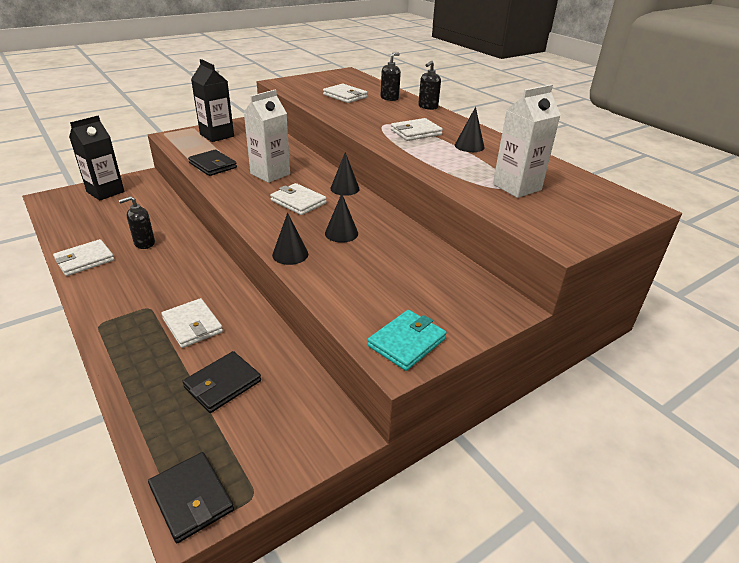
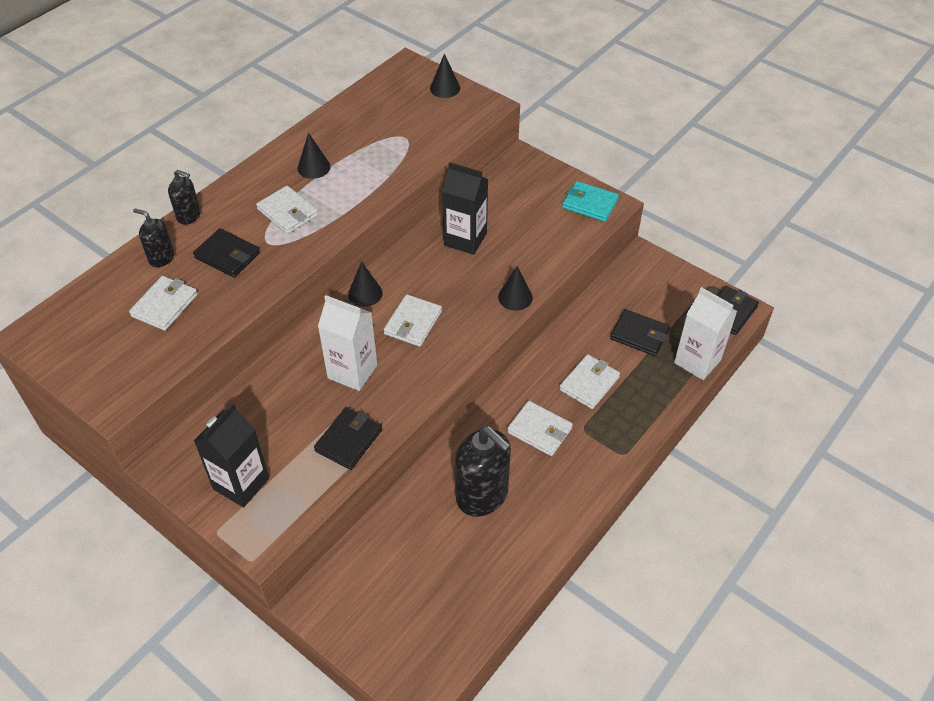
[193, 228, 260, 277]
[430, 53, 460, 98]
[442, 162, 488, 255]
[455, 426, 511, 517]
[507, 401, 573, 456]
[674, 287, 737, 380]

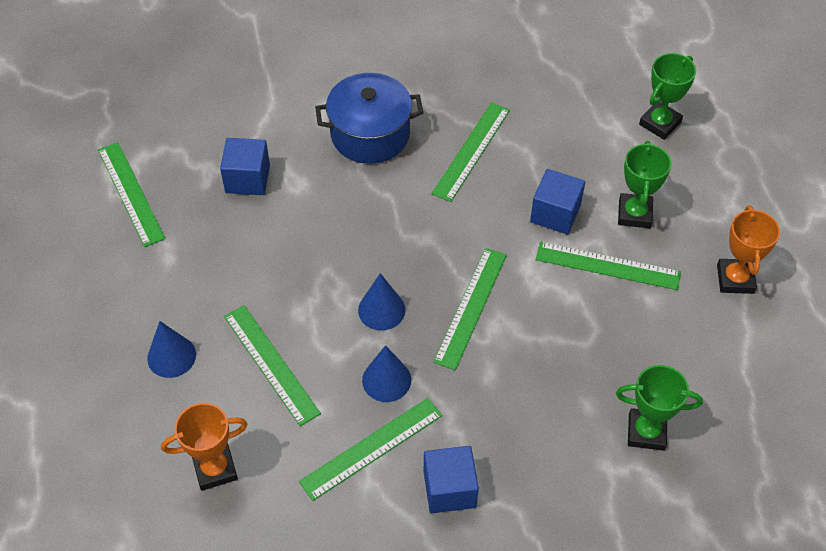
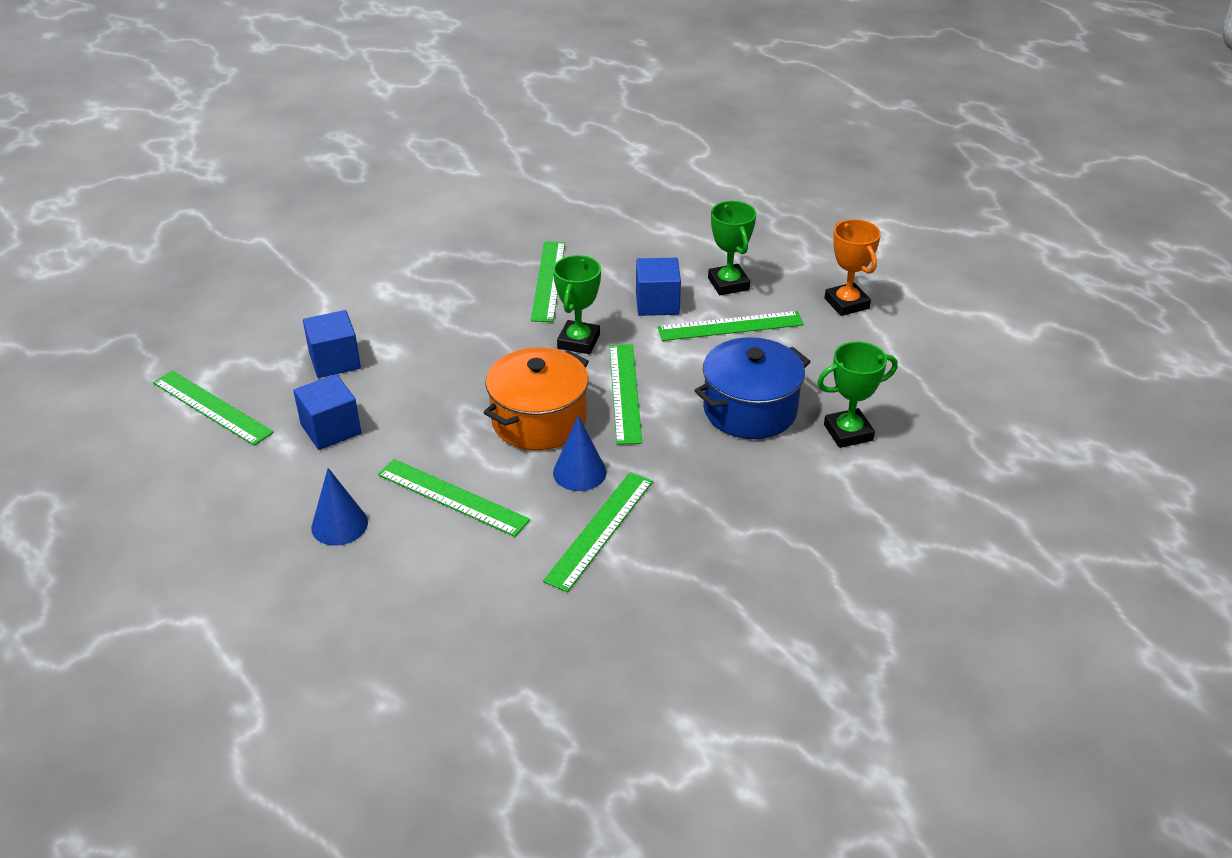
[293, 374, 361, 450]
[483, 347, 589, 450]
[553, 255, 601, 354]
[694, 337, 811, 439]
[161, 403, 248, 491] (first image)

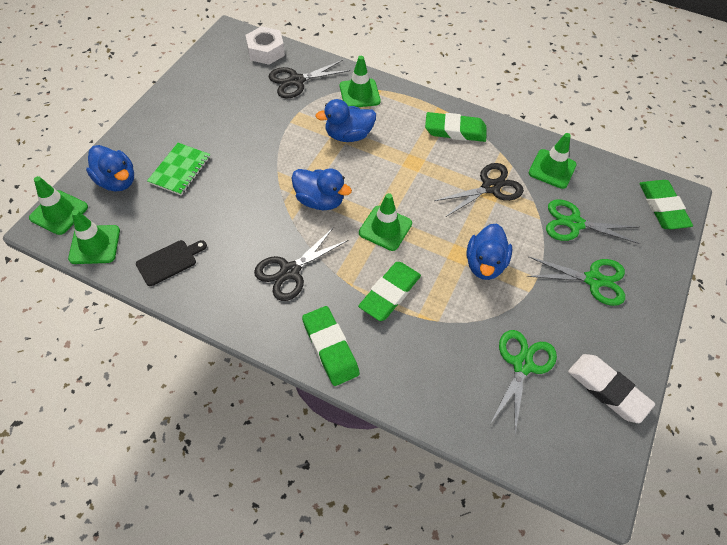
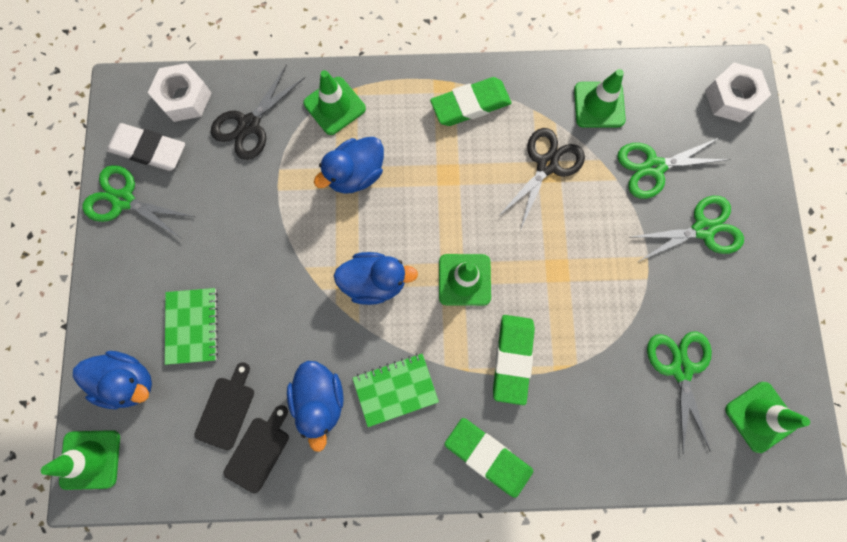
[82, 165, 194, 240]
[107, 123, 185, 171]
[194, 362, 254, 450]
[287, 361, 344, 452]
[352, 353, 439, 427]
[705, 63, 771, 122]
[725, 382, 810, 453]

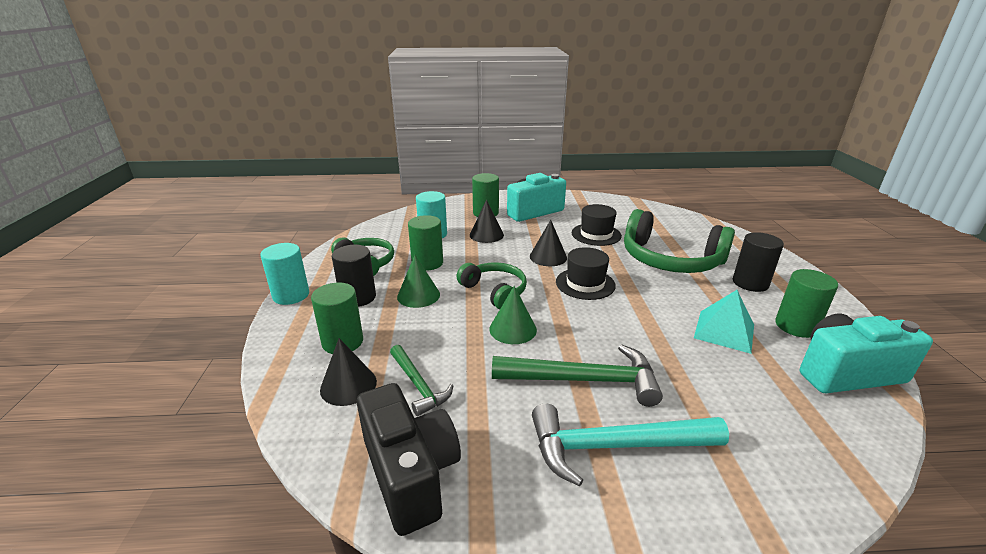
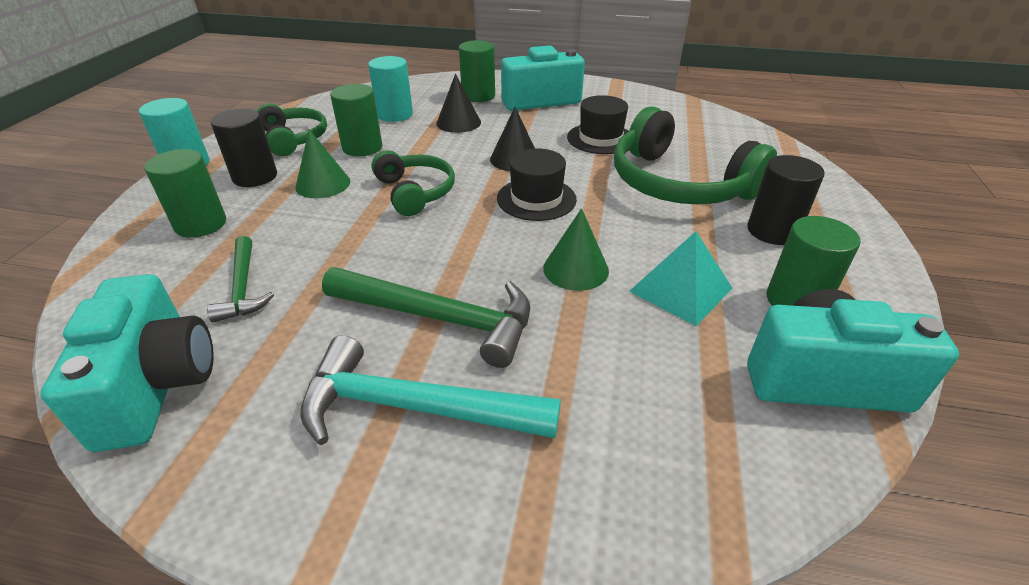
[41, 274, 214, 452]
[543, 208, 609, 291]
[320, 338, 377, 406] (first image)

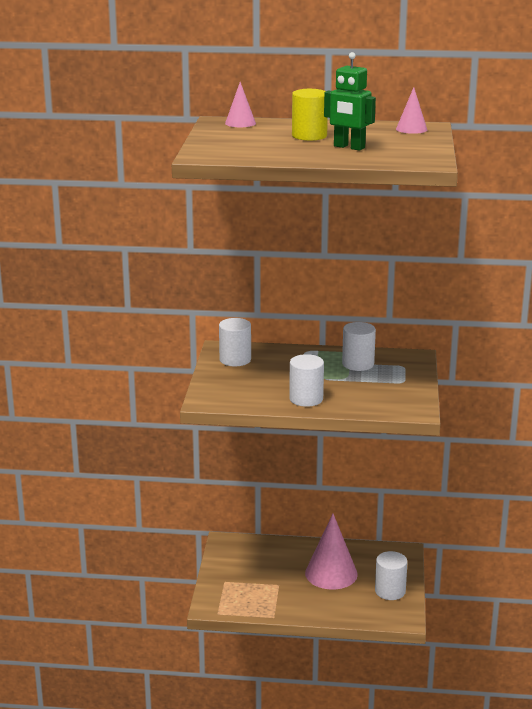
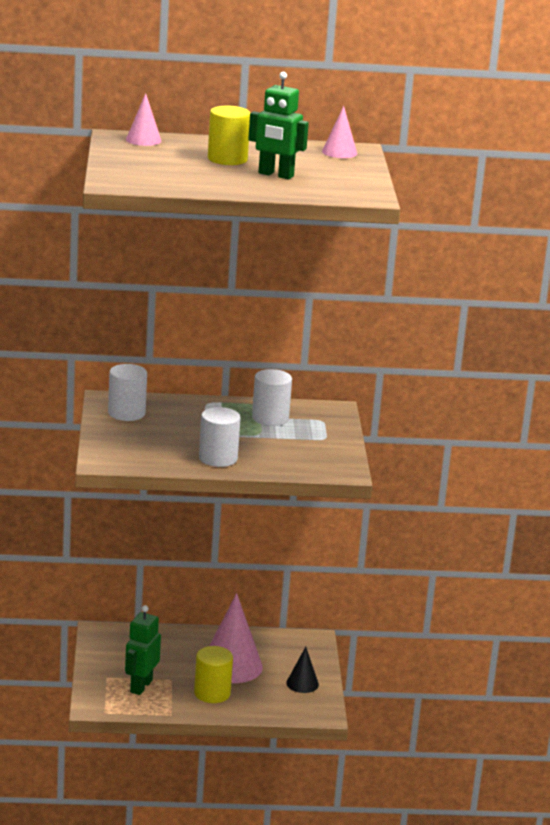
[125, 605, 161, 695]
[194, 646, 233, 703]
[286, 647, 319, 693]

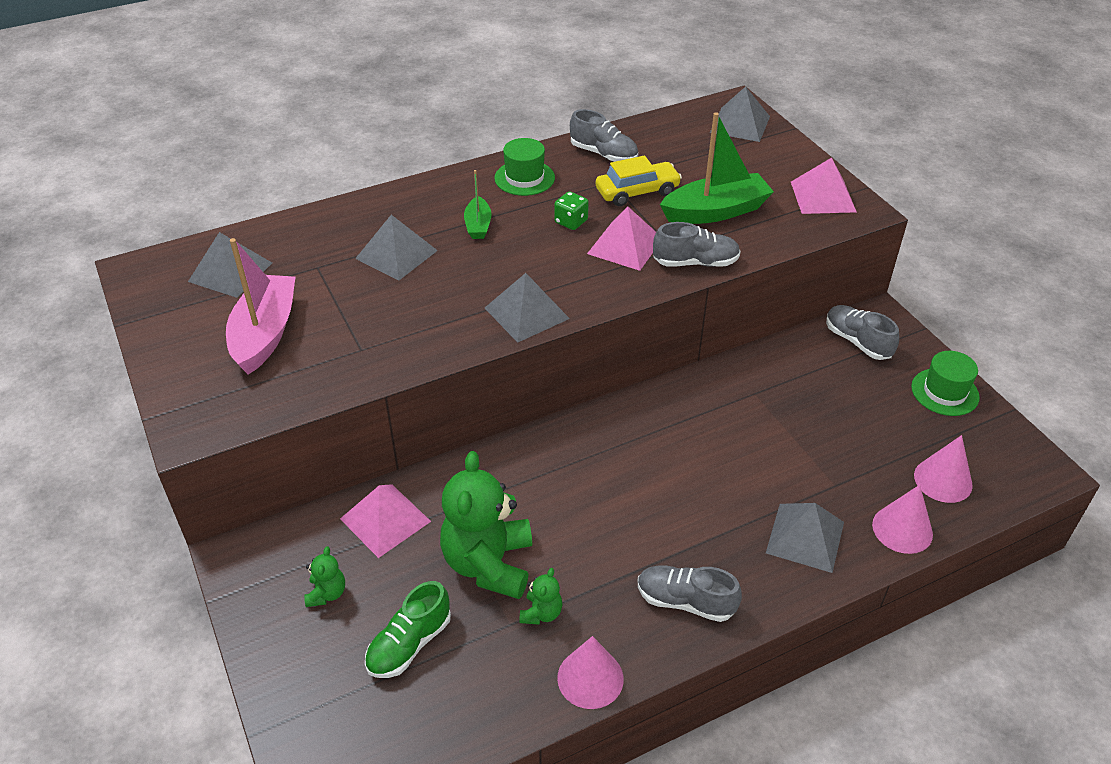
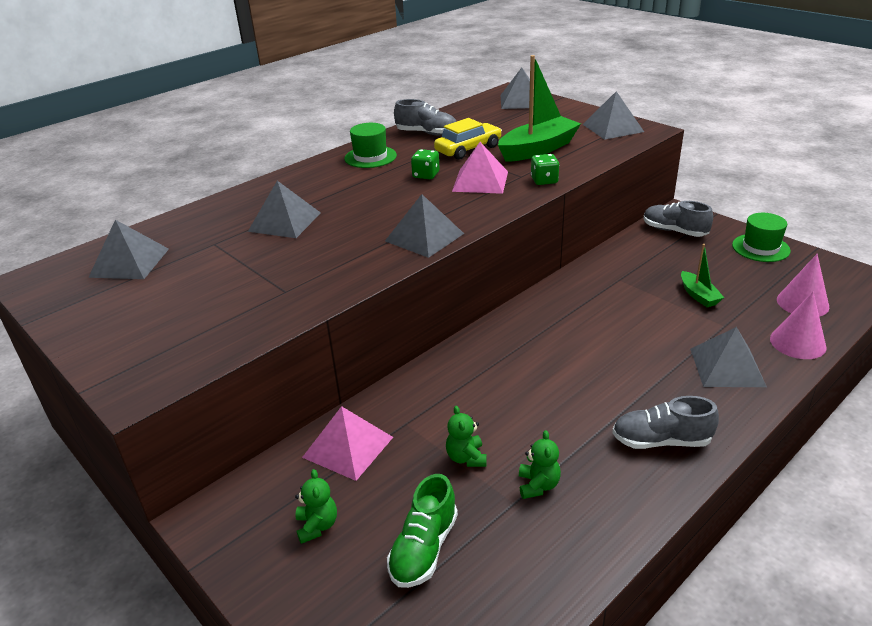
[446, 406, 487, 467]
[531, 154, 559, 185]
[582, 91, 644, 140]
[681, 244, 724, 307]
[226, 238, 295, 374] (first image)
[557, 636, 624, 709] (first image)

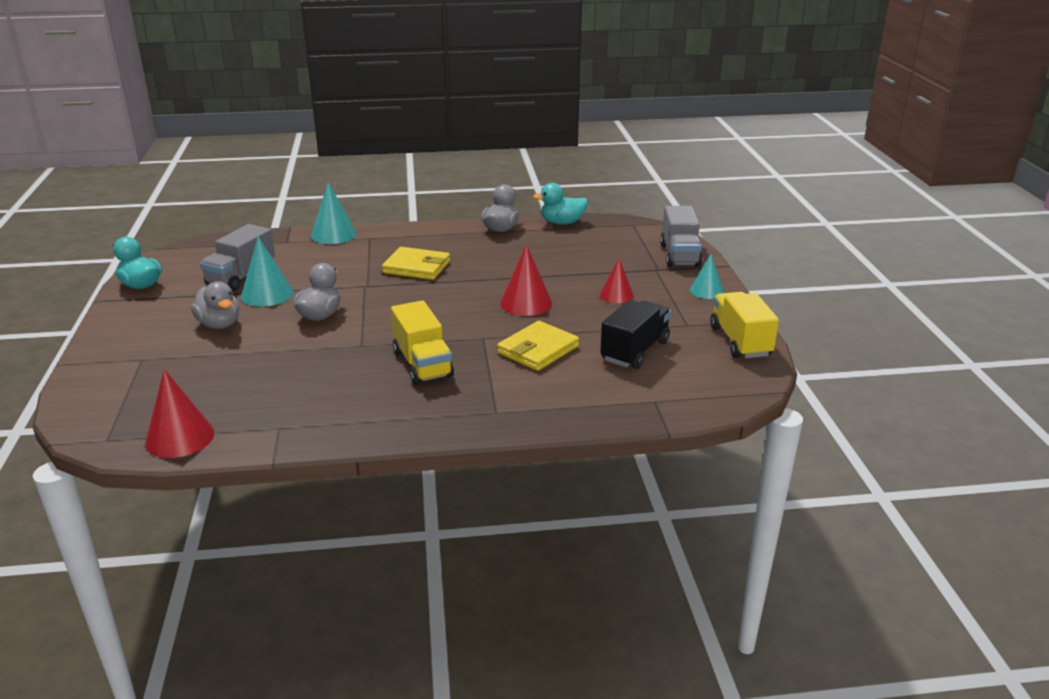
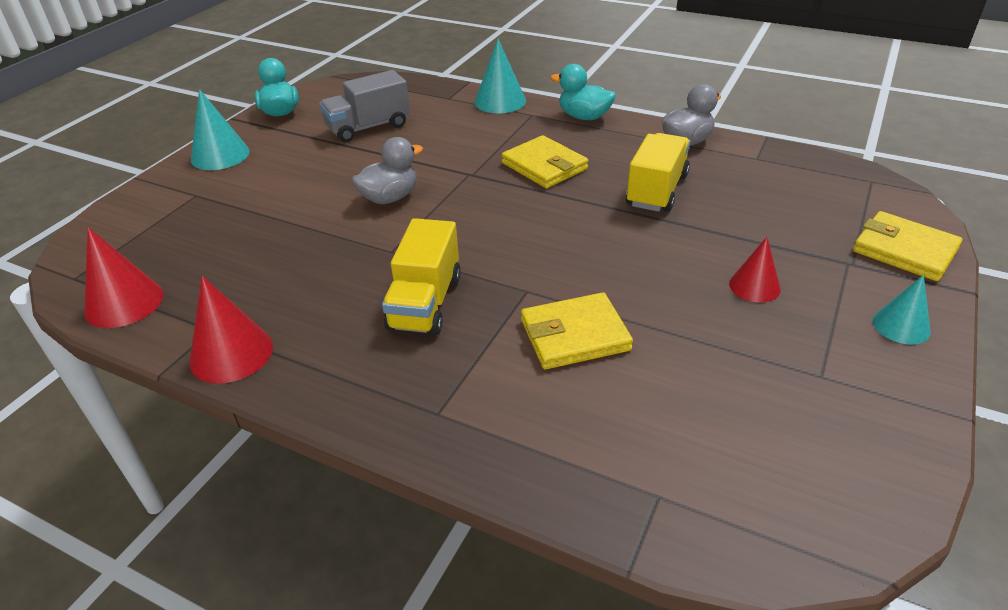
[189, 276, 273, 384]
[191, 89, 250, 170]
[551, 64, 616, 120]
[626, 133, 690, 212]
[853, 211, 962, 281]
[191, 281, 239, 329] (first image)
[600, 300, 671, 369] (first image)

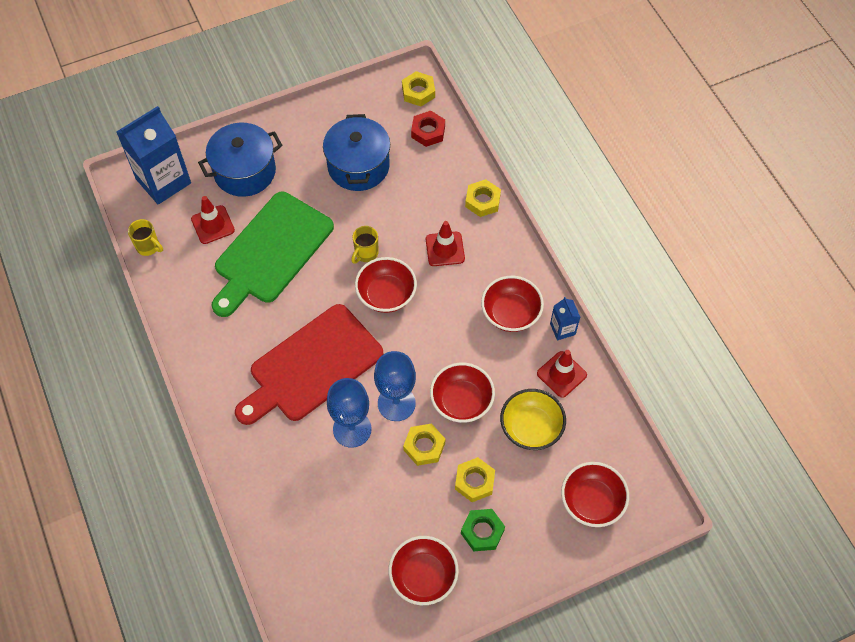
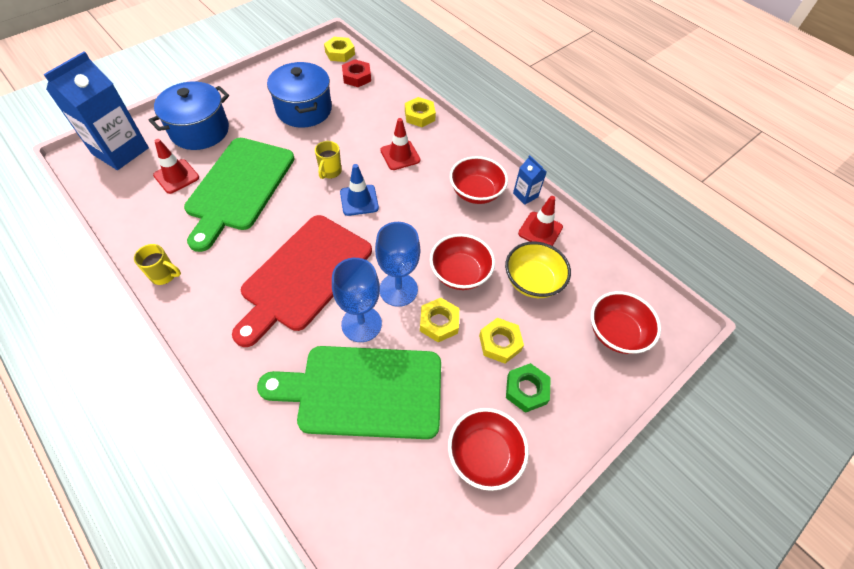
[134, 244, 181, 285]
[257, 346, 441, 439]
[340, 164, 379, 216]

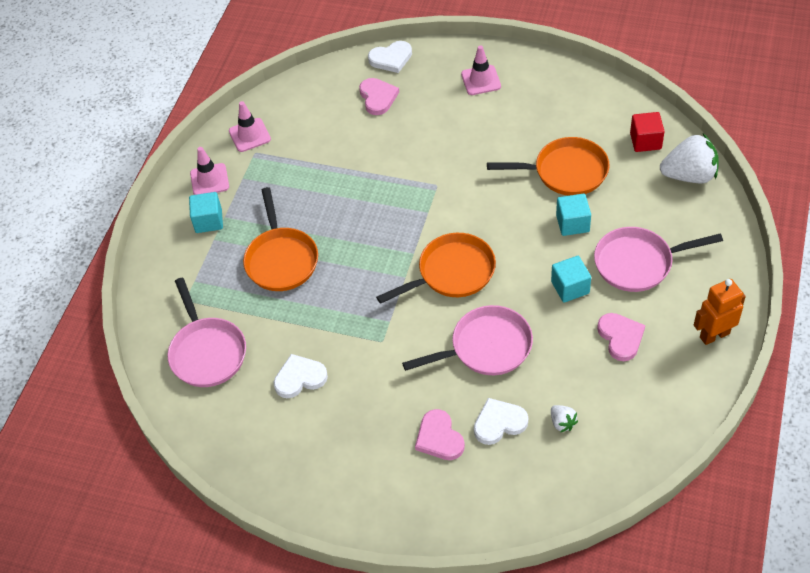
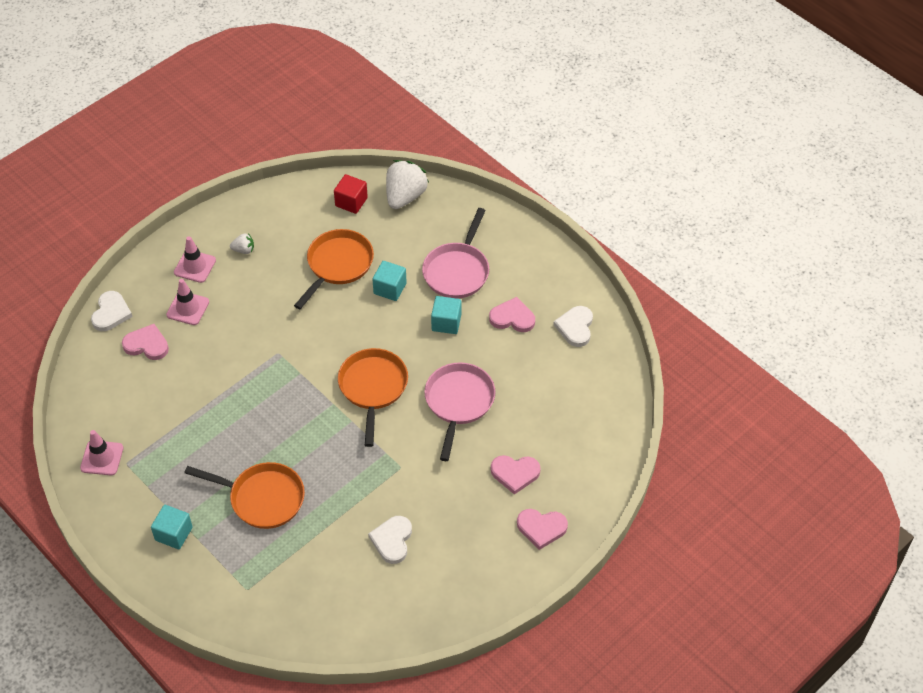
[166, 279, 209, 325]
[230, 233, 254, 254]
[517, 509, 568, 550]
[553, 306, 593, 347]
[168, 277, 246, 387] (first image)
[694, 279, 746, 345] (first image)

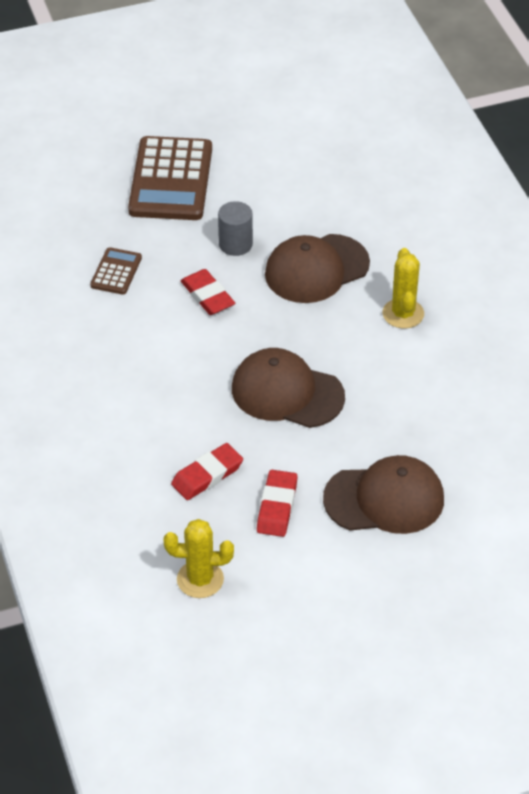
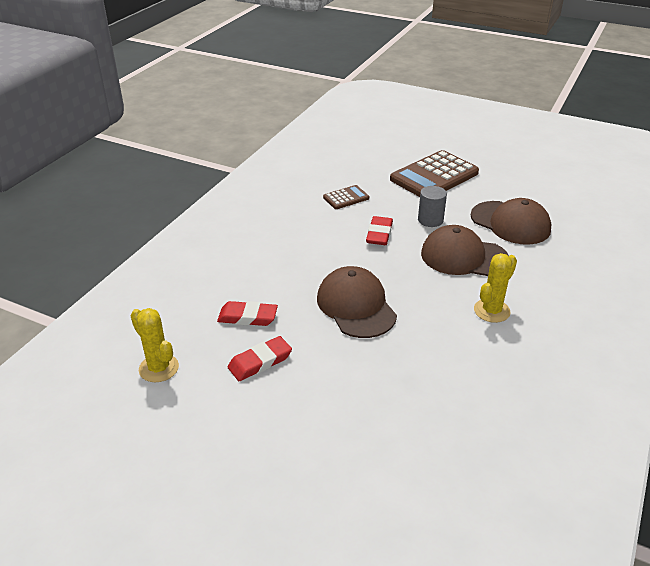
[471, 198, 551, 245]

